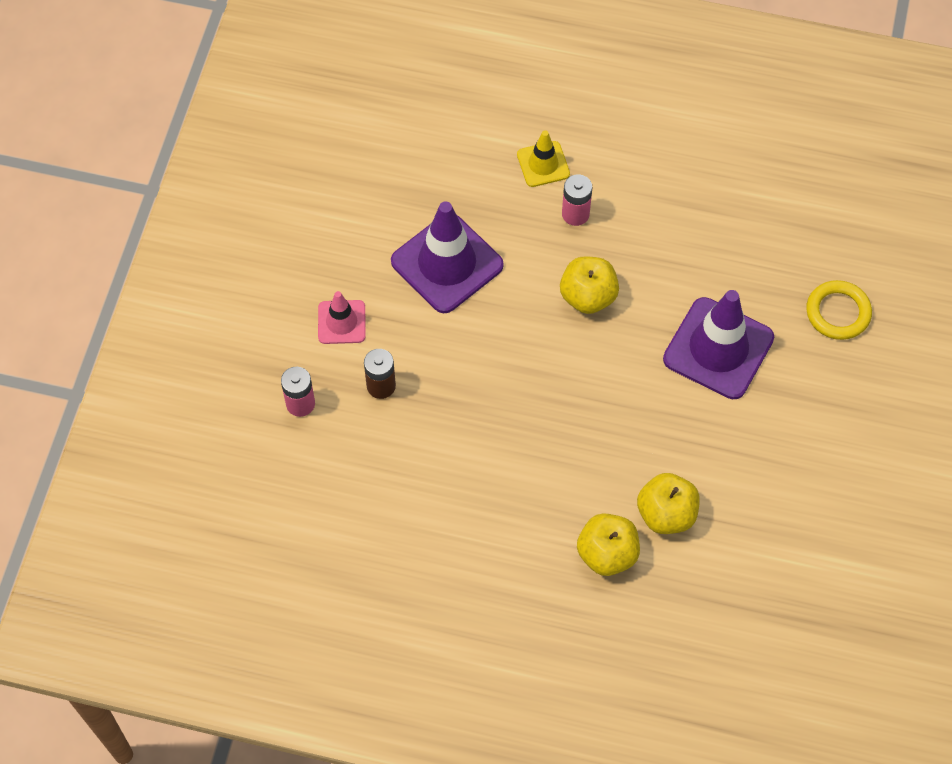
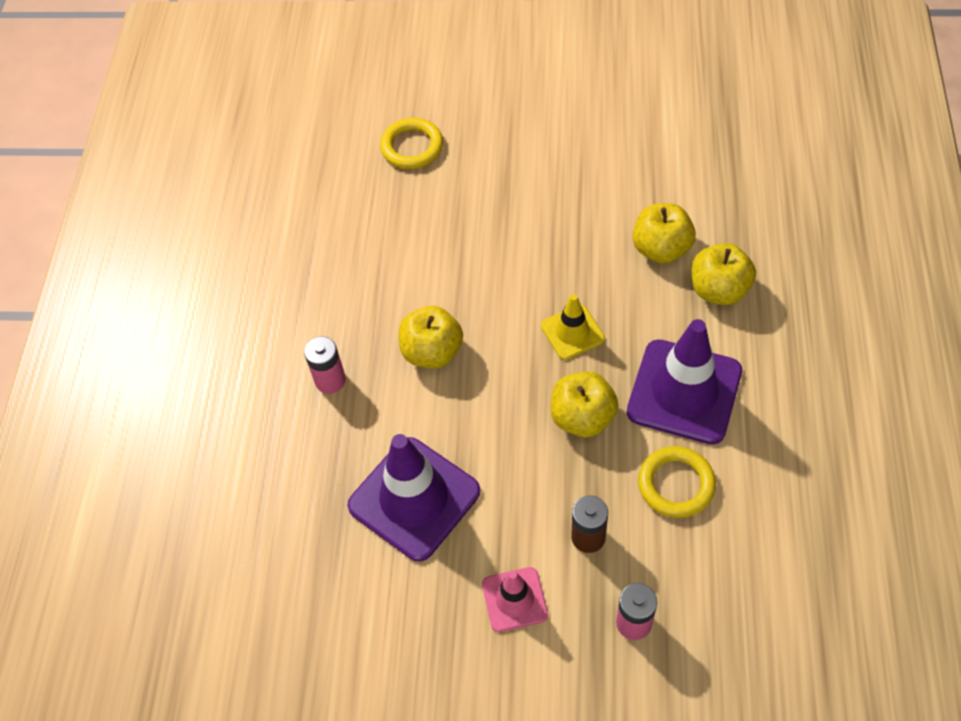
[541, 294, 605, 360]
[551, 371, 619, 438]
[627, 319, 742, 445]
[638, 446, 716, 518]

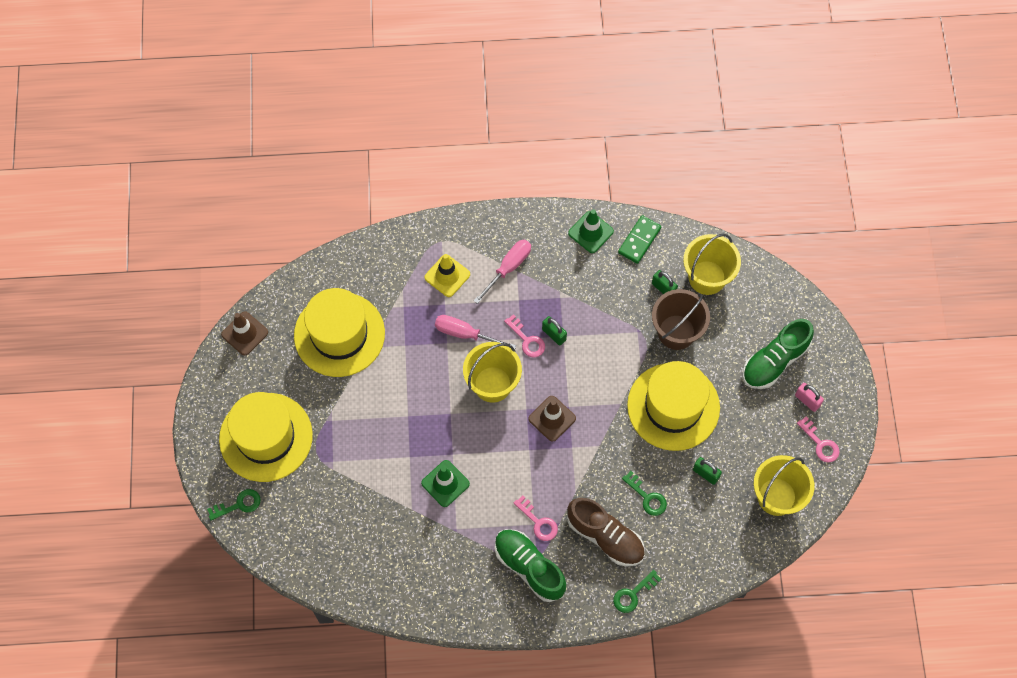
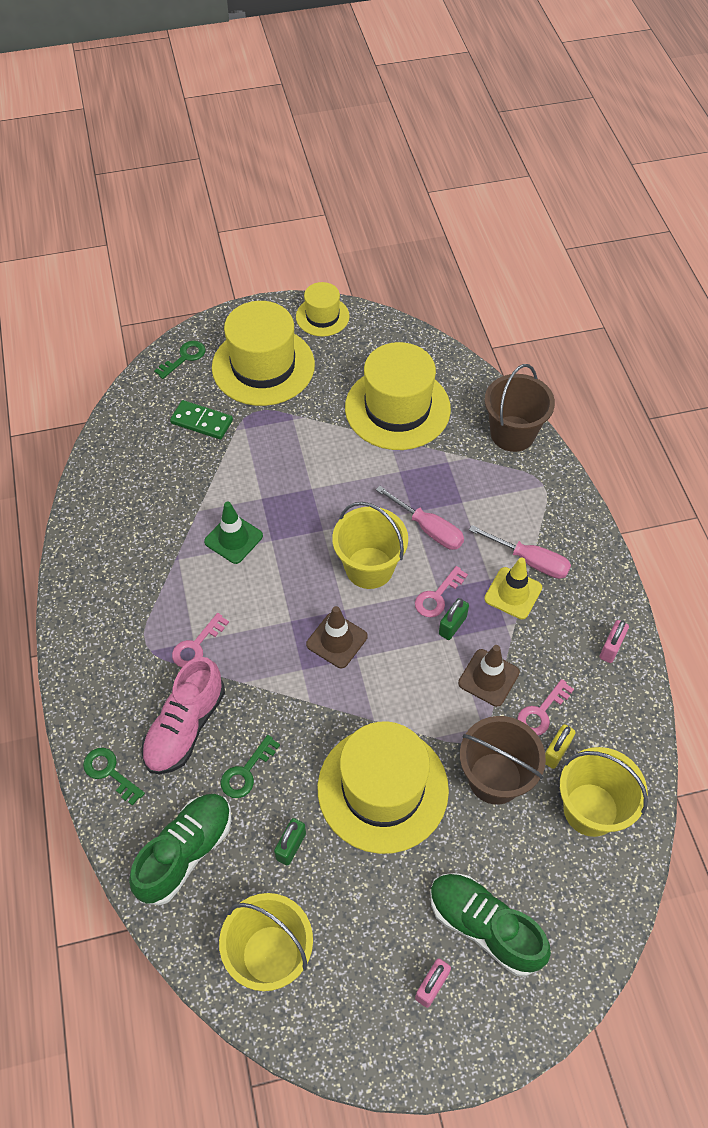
[129, 794, 231, 905]
[141, 657, 225, 774]
[154, 341, 206, 379]
[170, 400, 233, 440]
[296, 282, 350, 336]
[376, 486, 464, 550]
[458, 645, 520, 707]
[484, 557, 542, 619]
[485, 364, 555, 452]
[517, 679, 574, 735]
[545, 724, 576, 769]
[600, 620, 629, 663]

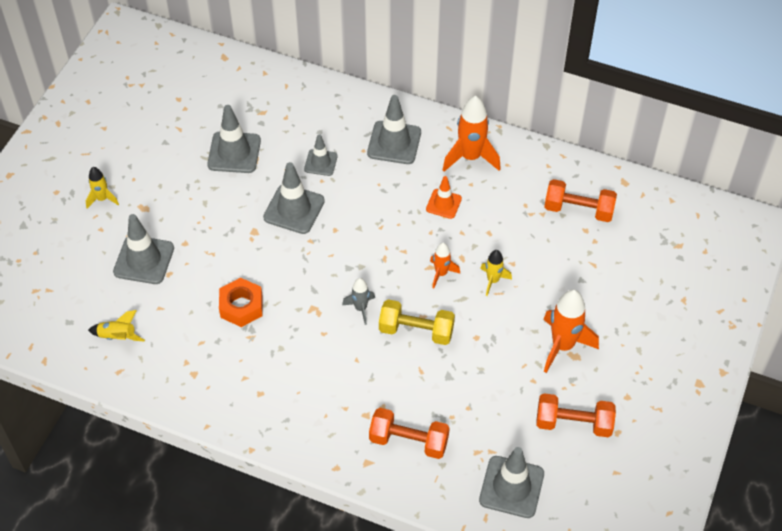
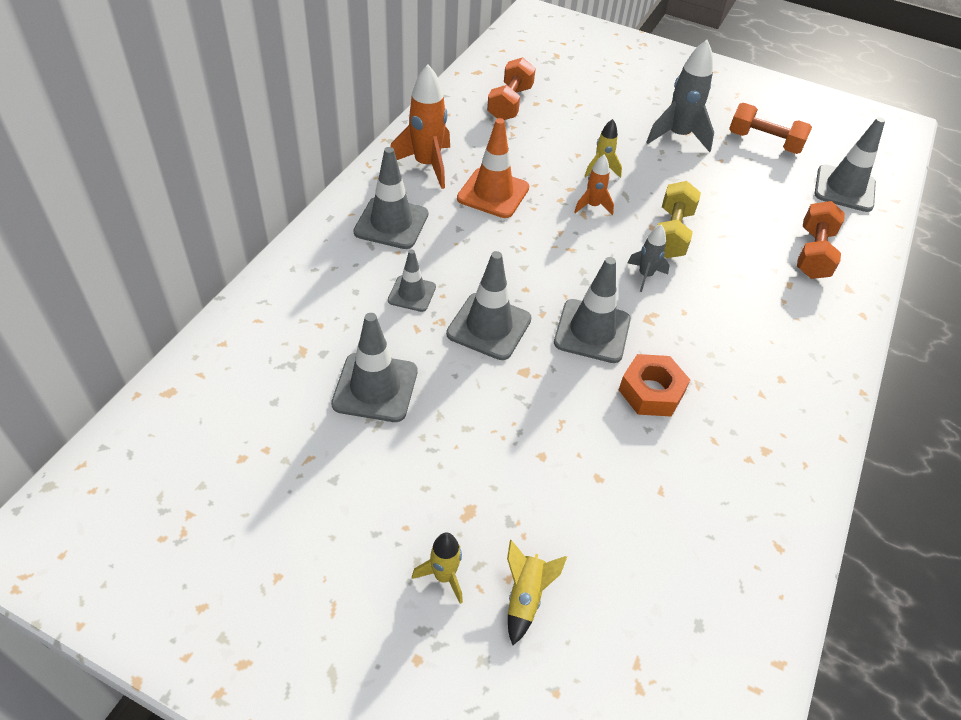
[457, 118, 529, 218]
[507, 540, 567, 645]
[554, 257, 631, 363]
[646, 40, 714, 152]
[729, 103, 812, 154]

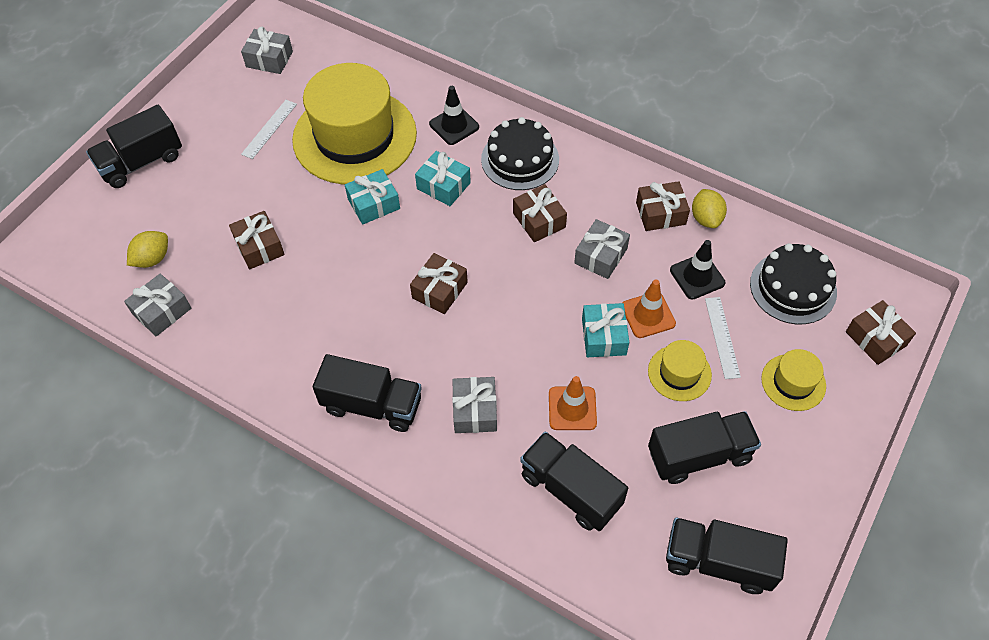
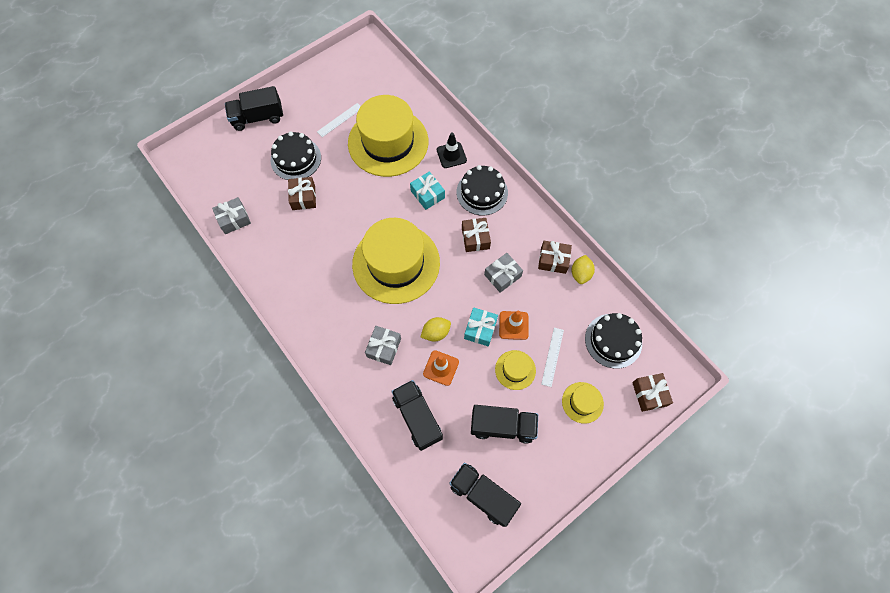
[271, 132, 321, 180]
[352, 218, 440, 304]
[421, 317, 451, 342]
[241, 27, 293, 74] (first image)
[313, 354, 422, 432] (first image)
[345, 169, 400, 225] (first image)
[670, 240, 726, 300] (first image)

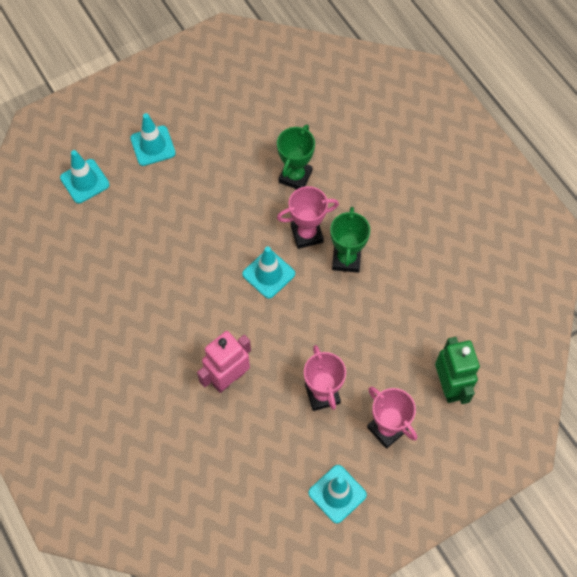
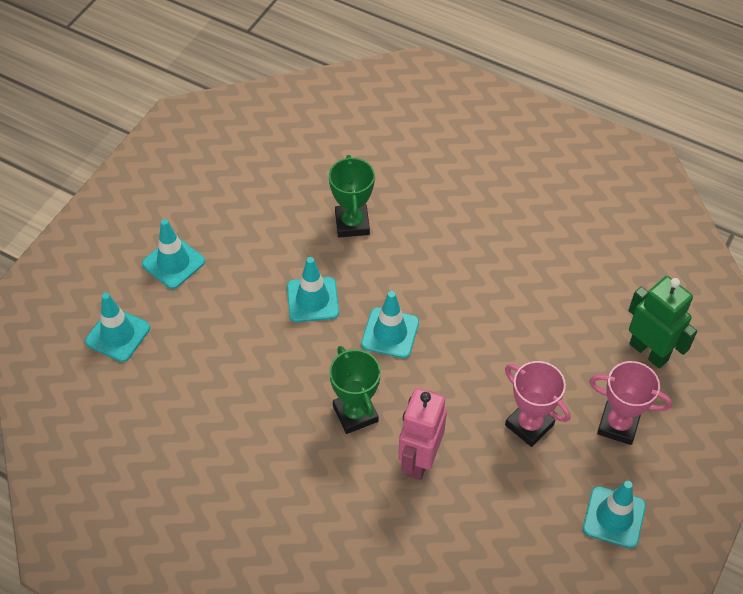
[287, 257, 339, 322]
[329, 346, 381, 434]
[277, 186, 339, 249] (first image)

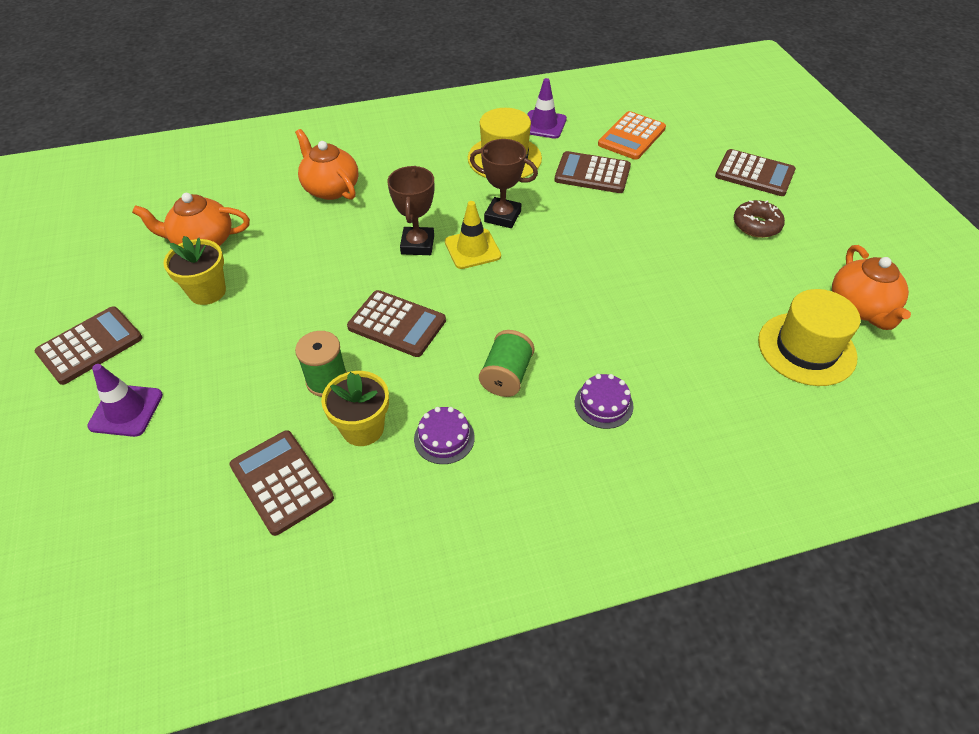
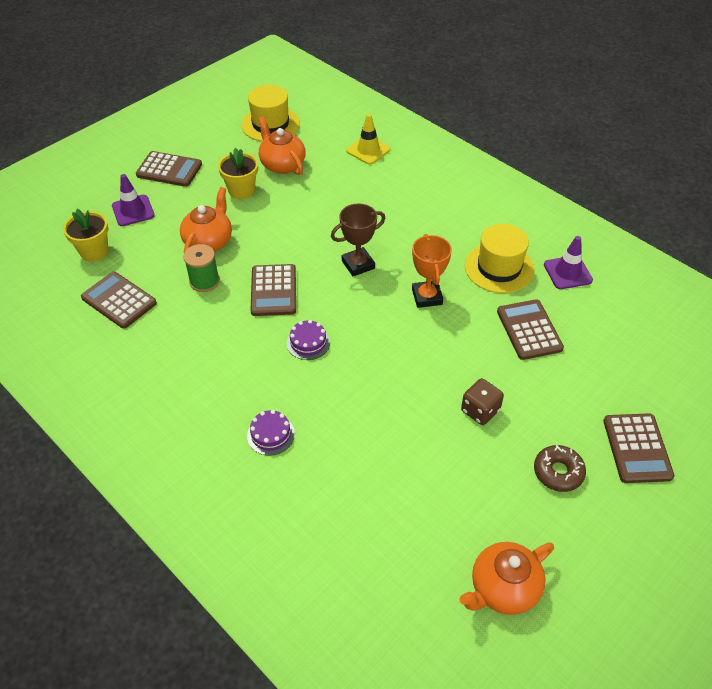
[63, 209, 109, 262]
[81, 272, 157, 329]
[180, 187, 232, 253]
[241, 85, 300, 141]
[287, 320, 330, 360]
[346, 114, 390, 165]
[412, 234, 452, 308]
[461, 378, 504, 425]
[479, 330, 535, 397] (first image)
[598, 111, 666, 160] (first image)

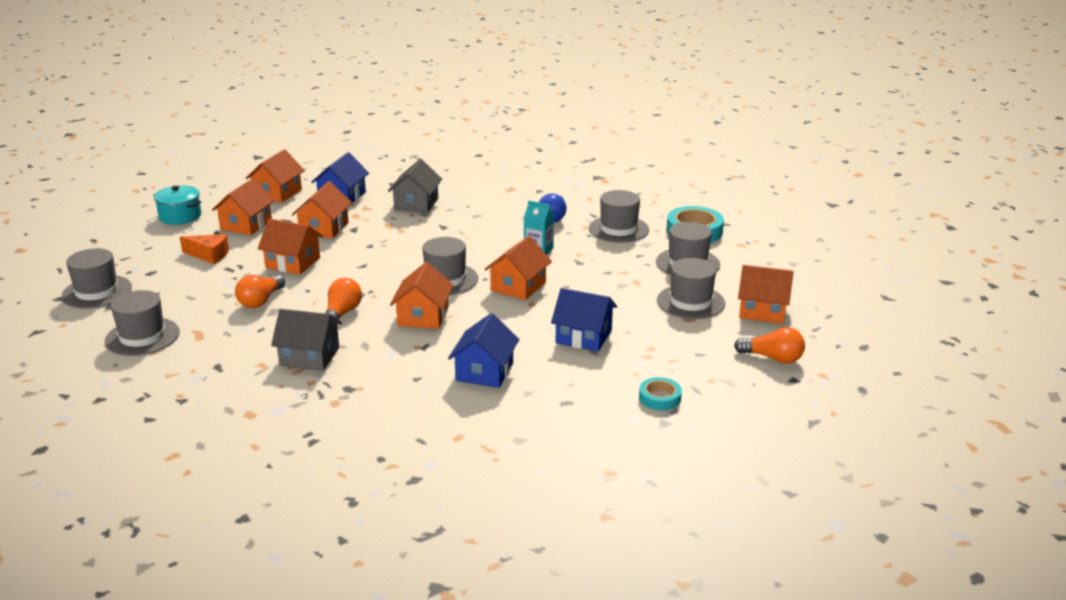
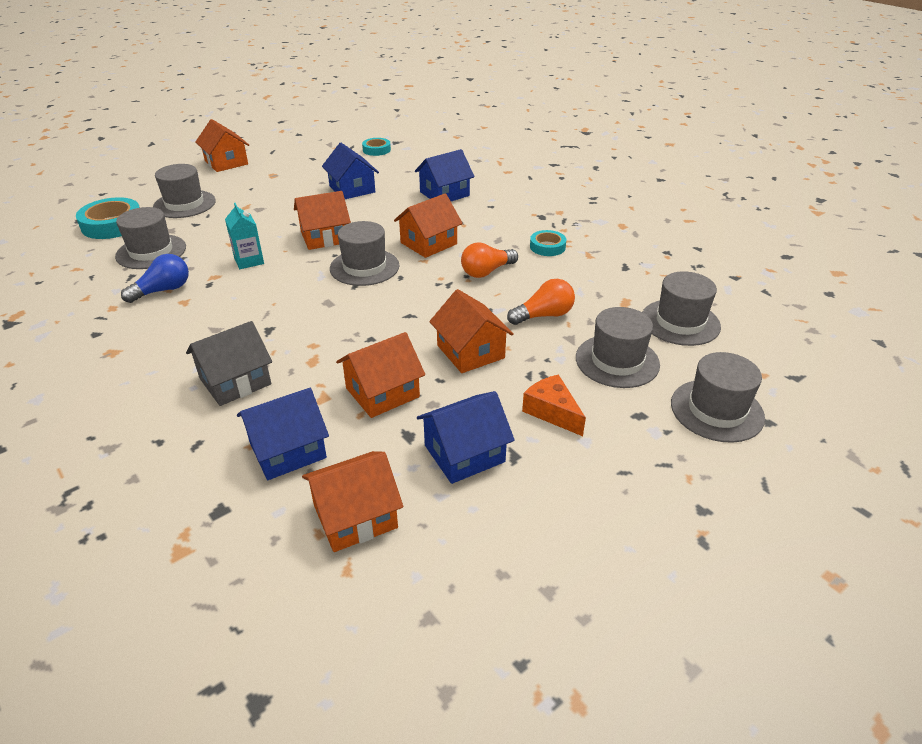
[417, 391, 515, 484]
[530, 230, 566, 256]
[576, 307, 660, 388]
[154, 186, 201, 225] (first image)
[734, 327, 805, 364] (first image)

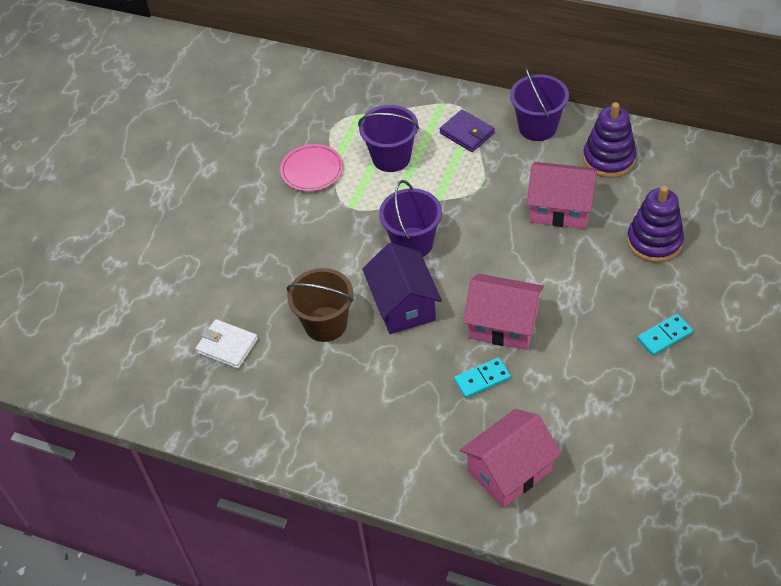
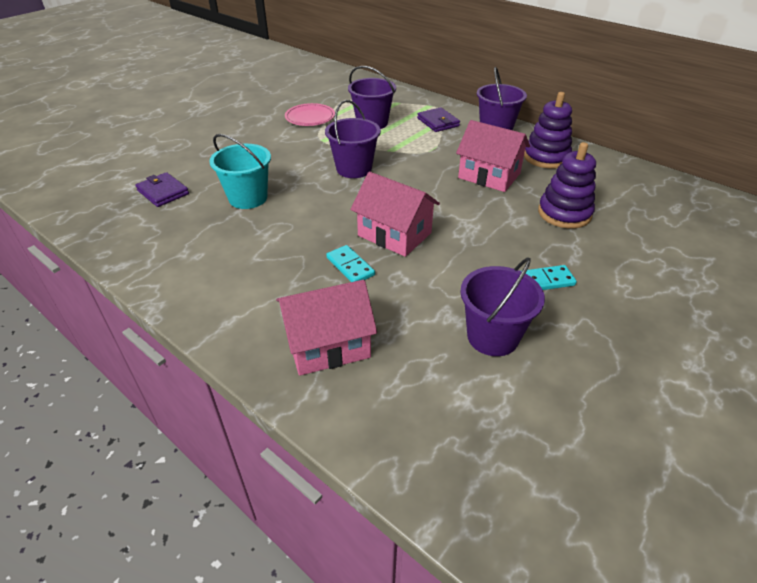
[136, 172, 189, 207]
[210, 134, 271, 209]
[326, 245, 375, 282]
[460, 257, 545, 356]
[362, 243, 442, 334] (first image)

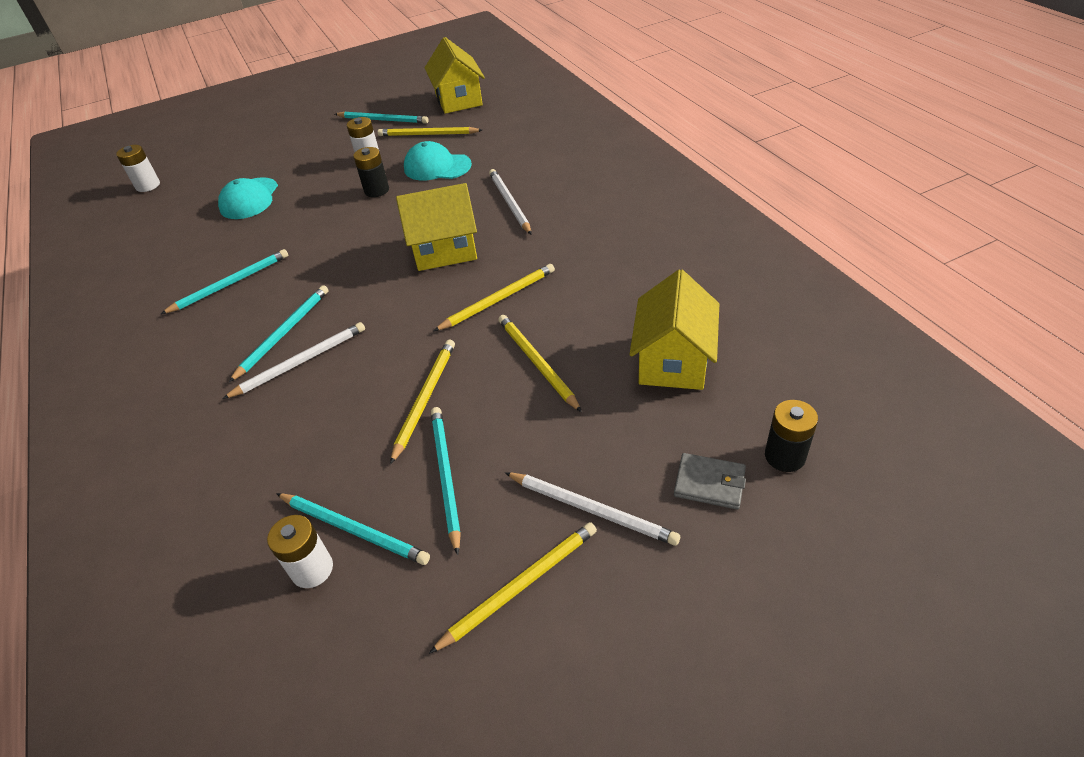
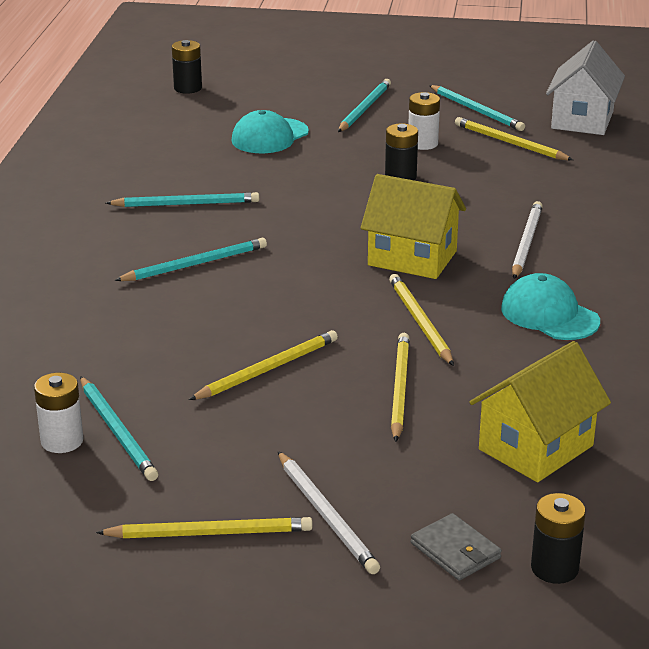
[172, 40, 202, 94]
[338, 79, 391, 132]
[389, 274, 454, 366]
[501, 273, 600, 340]
[546, 40, 625, 135]
[222, 322, 365, 399] (first image)

